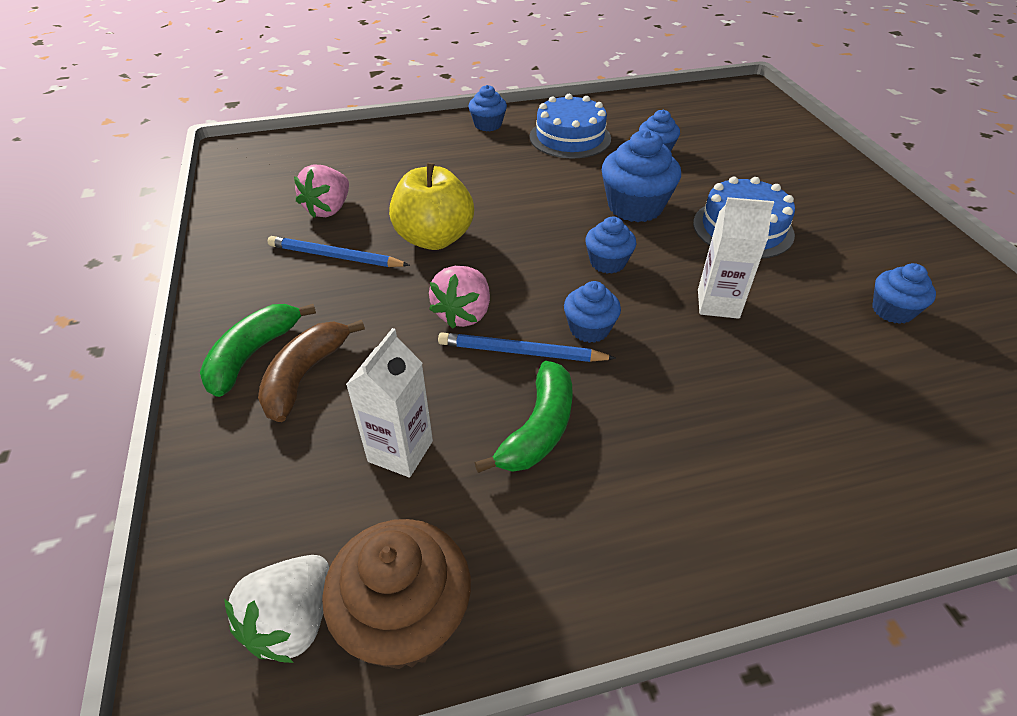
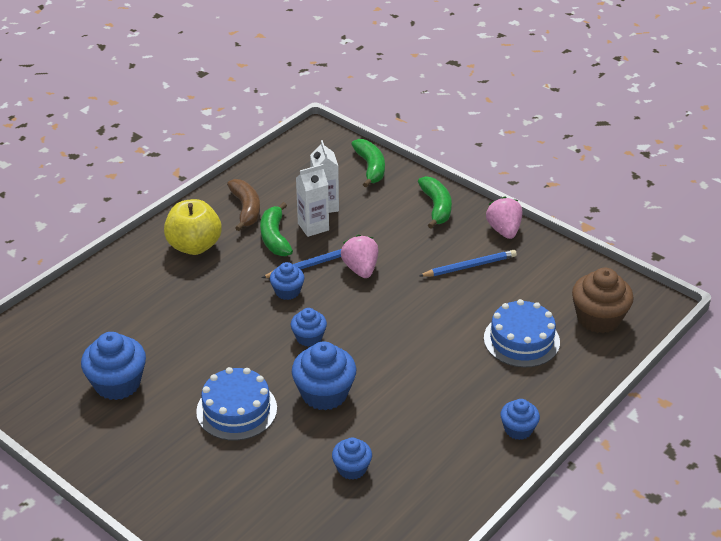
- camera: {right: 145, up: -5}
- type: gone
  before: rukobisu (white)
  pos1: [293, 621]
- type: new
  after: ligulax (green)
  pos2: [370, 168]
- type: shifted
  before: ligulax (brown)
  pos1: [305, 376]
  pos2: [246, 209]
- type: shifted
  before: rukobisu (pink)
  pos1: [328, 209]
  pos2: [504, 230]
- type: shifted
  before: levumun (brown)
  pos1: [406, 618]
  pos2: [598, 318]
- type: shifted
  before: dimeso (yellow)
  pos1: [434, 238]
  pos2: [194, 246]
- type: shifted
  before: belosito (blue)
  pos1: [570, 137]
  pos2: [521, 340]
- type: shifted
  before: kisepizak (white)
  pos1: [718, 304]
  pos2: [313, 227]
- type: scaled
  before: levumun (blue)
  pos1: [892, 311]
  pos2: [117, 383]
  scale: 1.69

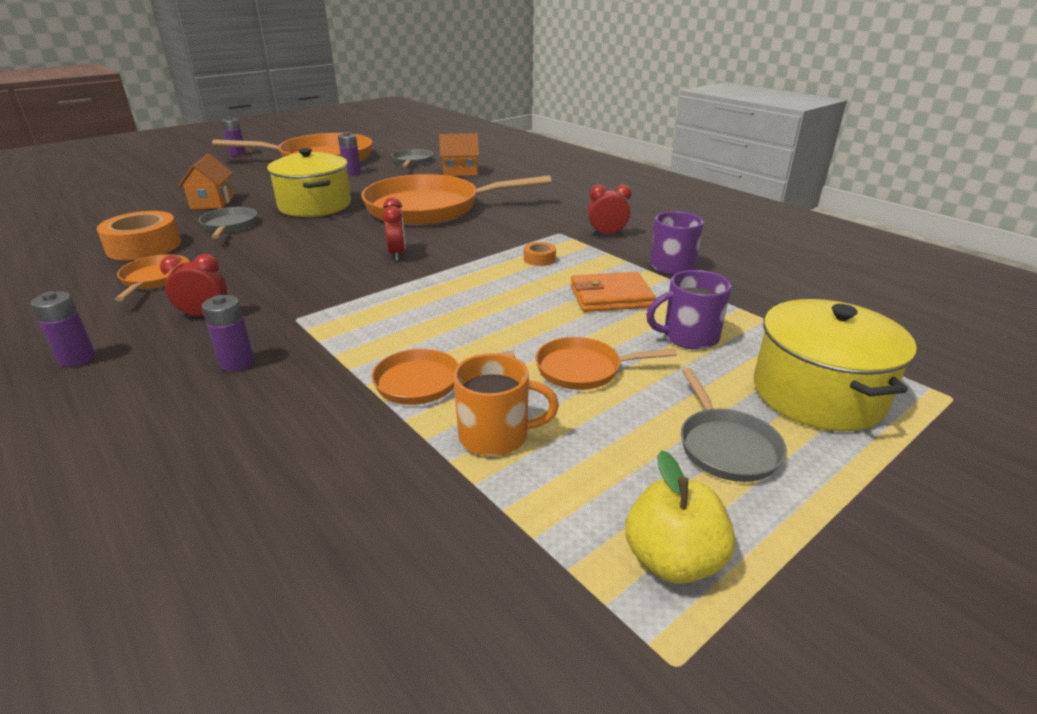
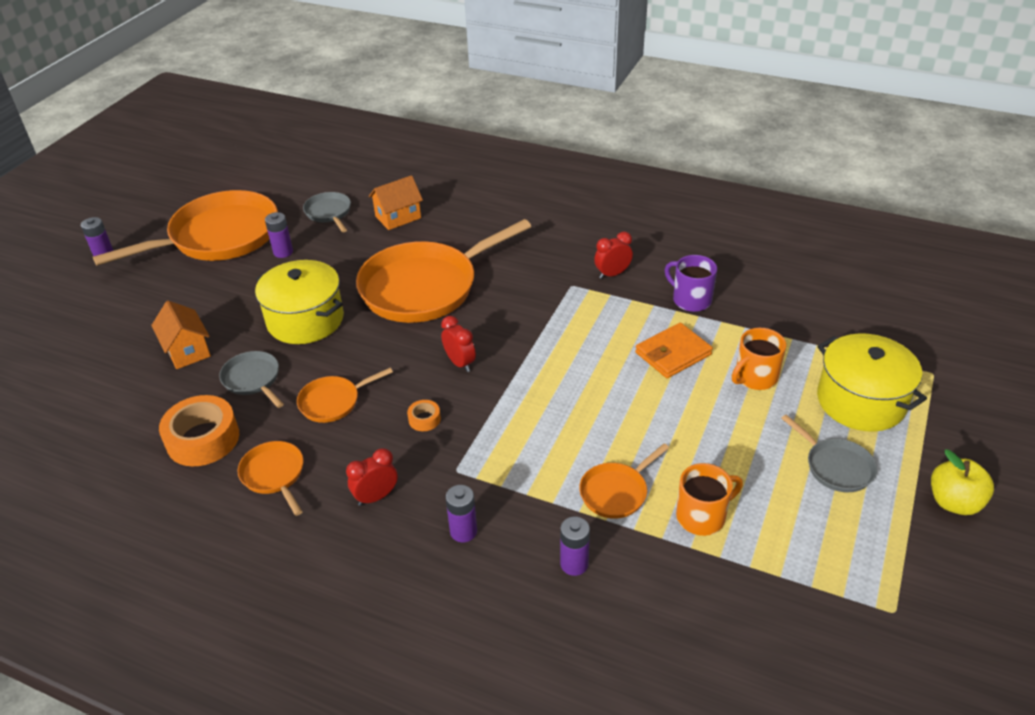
- camera: {right: -25, up: 10}
- type: shifted
  before: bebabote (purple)
  pos1: [77, 358]
  pos2: [574, 564]
- type: shifted
  before: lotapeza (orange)
  pos1: [539, 259]
  pos2: [424, 419]
- type: shifted
  before: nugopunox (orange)
  pos1: [584, 369]
  pos2: [333, 402]
- type: shifted
  before: dimeso (yellow)
  pos1: [673, 560]
  pos2: [954, 502]
- type: repainted
  before: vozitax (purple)
  after: vozitax (orange)
  pos1: [688, 337]
  pos2: [755, 377]

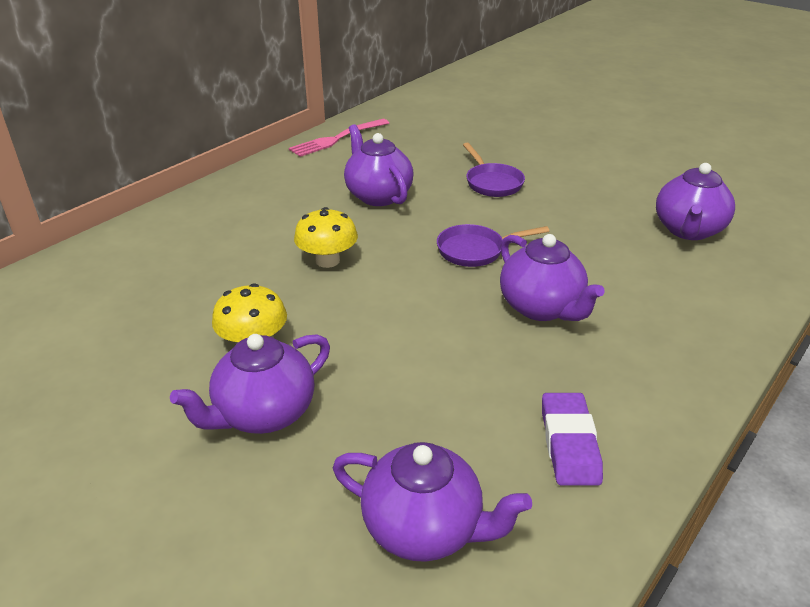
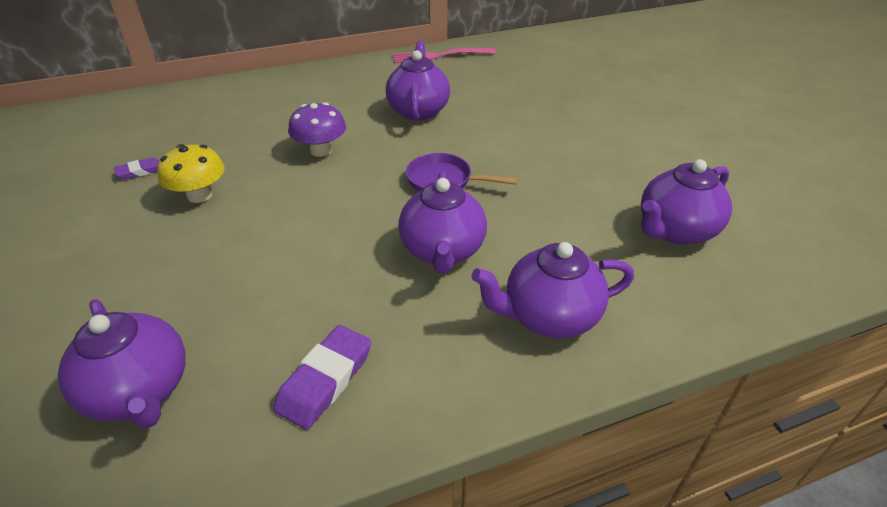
- camera: {right: 30, up: 5}
- type: gone
  before: nugopunox (purple)
  pos1: [492, 183]
- type: new
  after: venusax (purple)
  pos2: [140, 171]
- type: shifted
  before: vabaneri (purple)
  pos1: [264, 414]
  pos2: [549, 316]
- type: repainted
  before: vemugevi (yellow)
  after: vemugevi (purple)
  pos1: [327, 260]
  pos2: [321, 150]

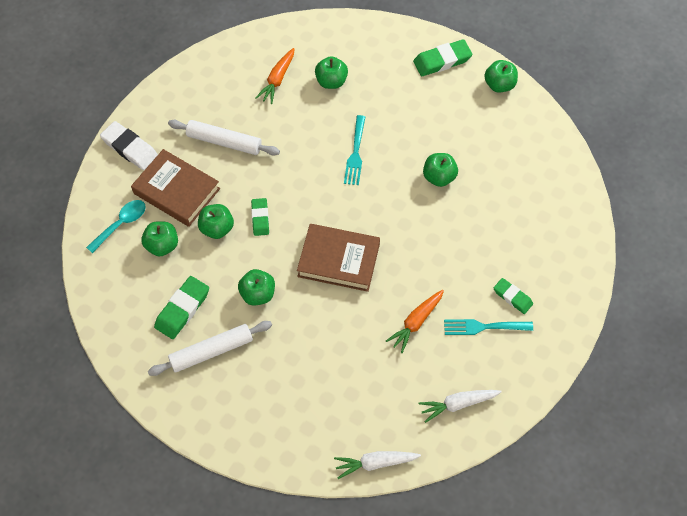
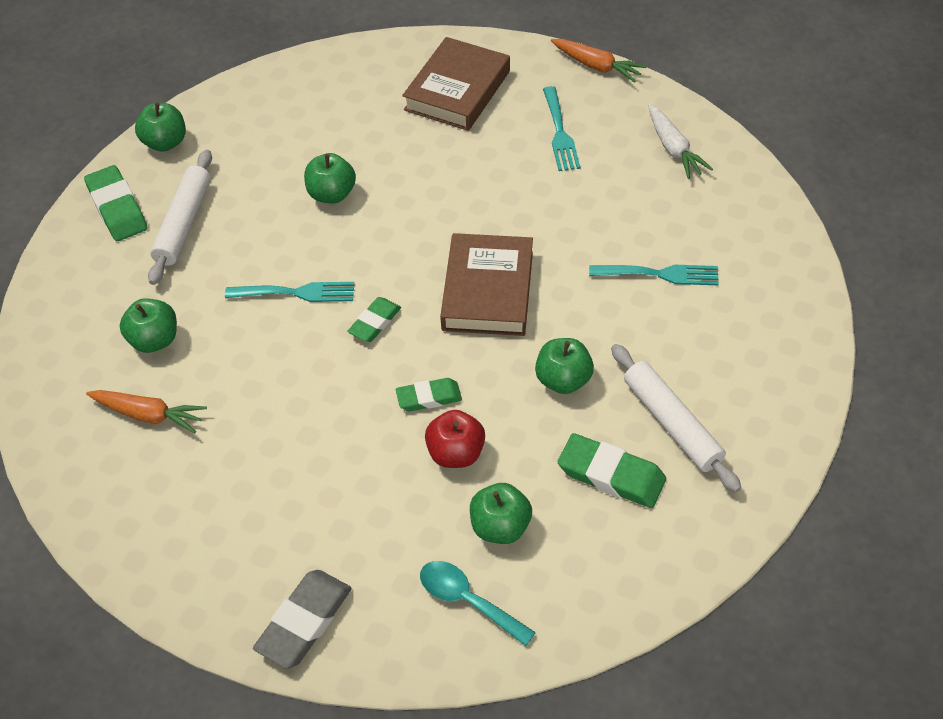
- camera: {right: -95, up: -10}
- type: gone
  before: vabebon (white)
  pos1: [375, 463]
- type: new
  after: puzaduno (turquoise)
  pos2: [660, 274]
- type: shifted
  before: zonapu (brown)
  pos1: [177, 191]
  pos2: [457, 90]
- type: shifted
  before: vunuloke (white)
  pos1: [224, 142]
  pos2: [183, 223]
- type: shifted
  before: vabebon (orange)
  pos1: [416, 322]
  pos2: [596, 66]
- type: shifted
  before: venusax (green)
  pos1: [512, 297]
  pos2: [375, 322]
- type: repainted
  before: venusax (white)
  after: venusax (grey)
  pos1: [130, 148]
  pos2: [304, 622]
- type: repainted
  before: dimeso (green)
  after: dimeso (red)
  pos1: [217, 228]
  pos2: [456, 453]

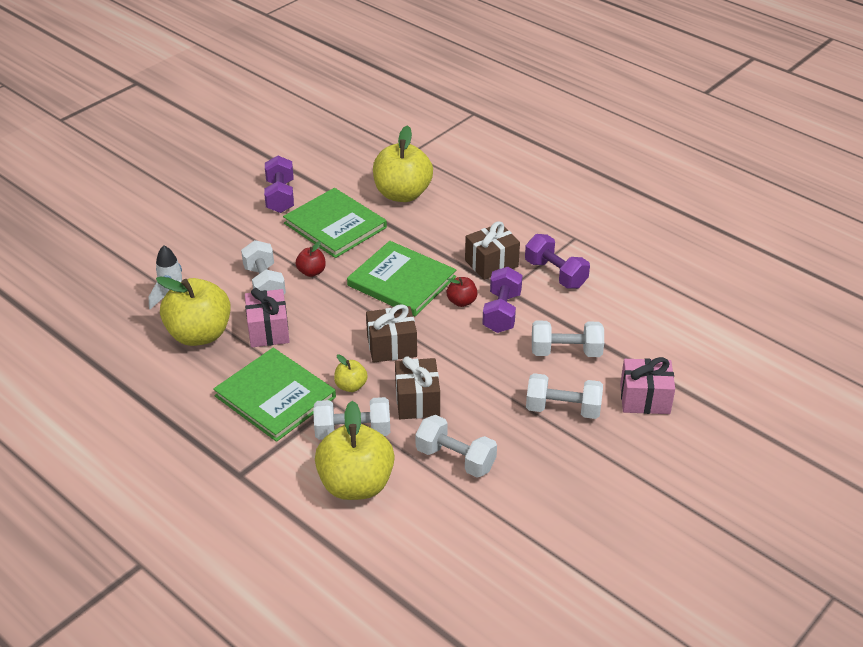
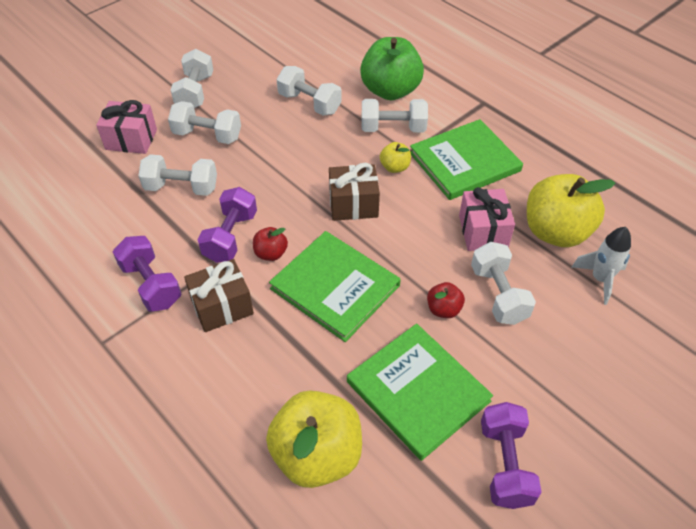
- camera: {right: -175, up: 10}
- type: gone
  before: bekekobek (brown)
  pos1: [417, 401]
- type: new
  after: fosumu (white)
  pos2: [195, 92]
- type: repainted
  before: dimeso (yellow)
  after: dimeso (green)
  pos1: [356, 484]
  pos2: [390, 91]
- type: rotated
  before: zonapu (green)
  pos1: [275, 396]
  pos2: [464, 162]
  turn: -75

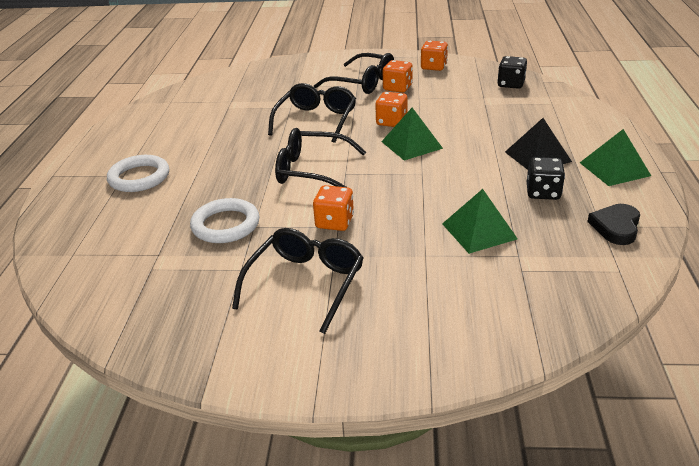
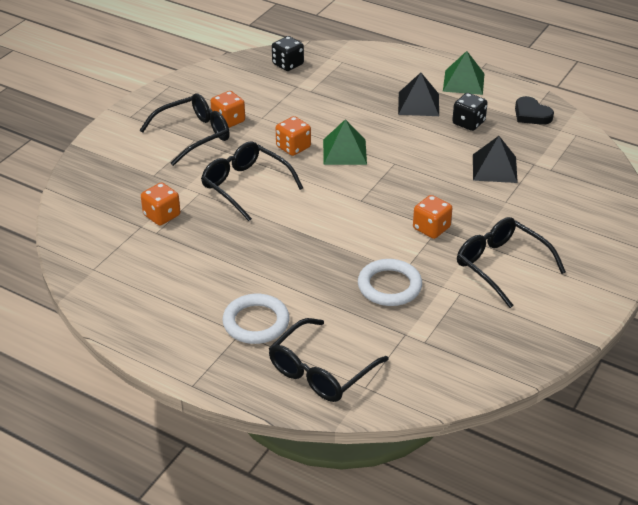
- camera: {right: -65, up: 5}
- type: shifted
  before: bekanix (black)
  pos1: [311, 171]
  pos2: [321, 371]
- type: shifted
  before: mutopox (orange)
  pos1: [433, 67]
  pos2: [162, 215]
- type: repainted
  before: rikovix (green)
  after: rikovix (black)
  pos1: [479, 231]
  pos2: [494, 168]

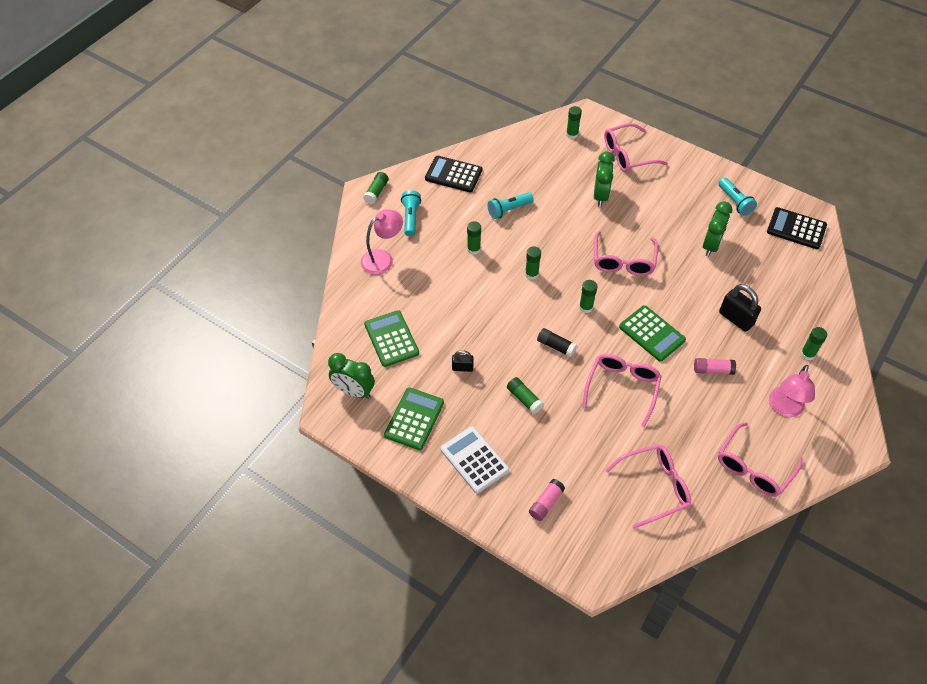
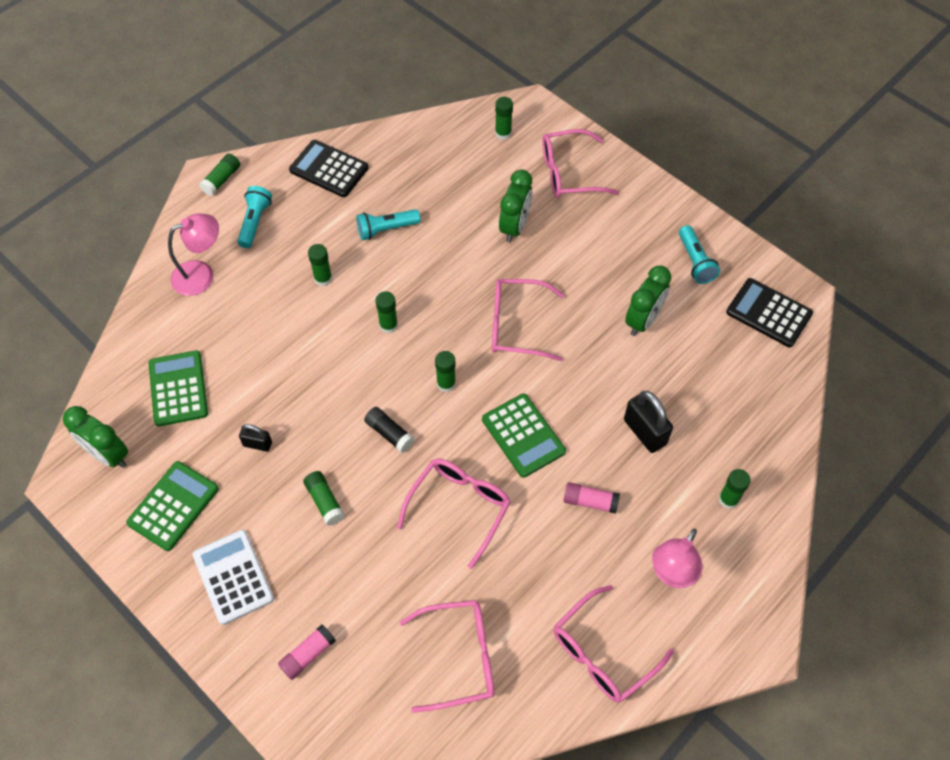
- camera: {right: 10, up: 5}
- type: rotated
  before: bekanix (pink)
  pos1: [623, 261]
  pos2: [516, 325]
  turn: 75

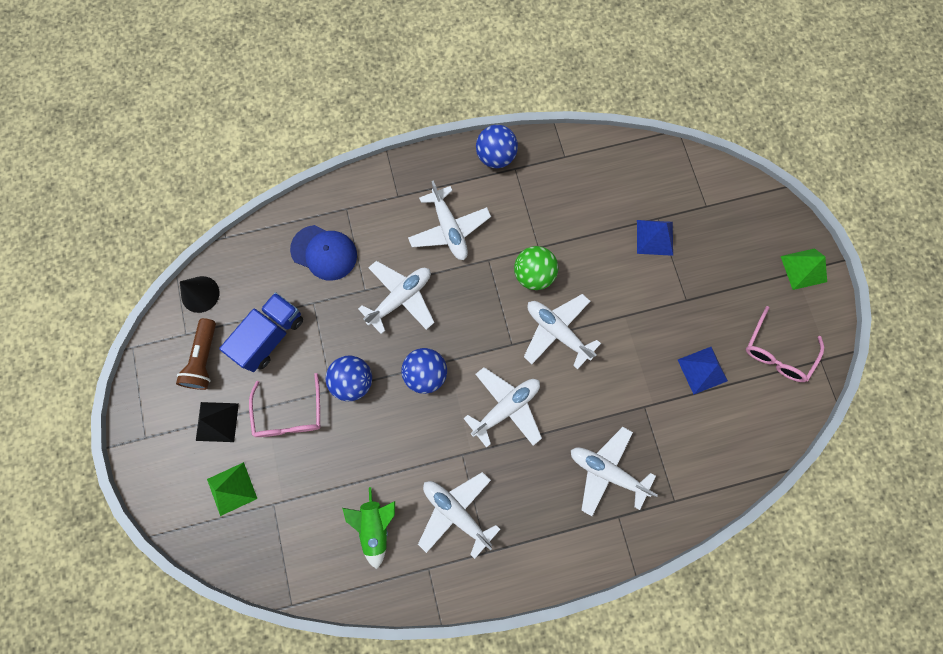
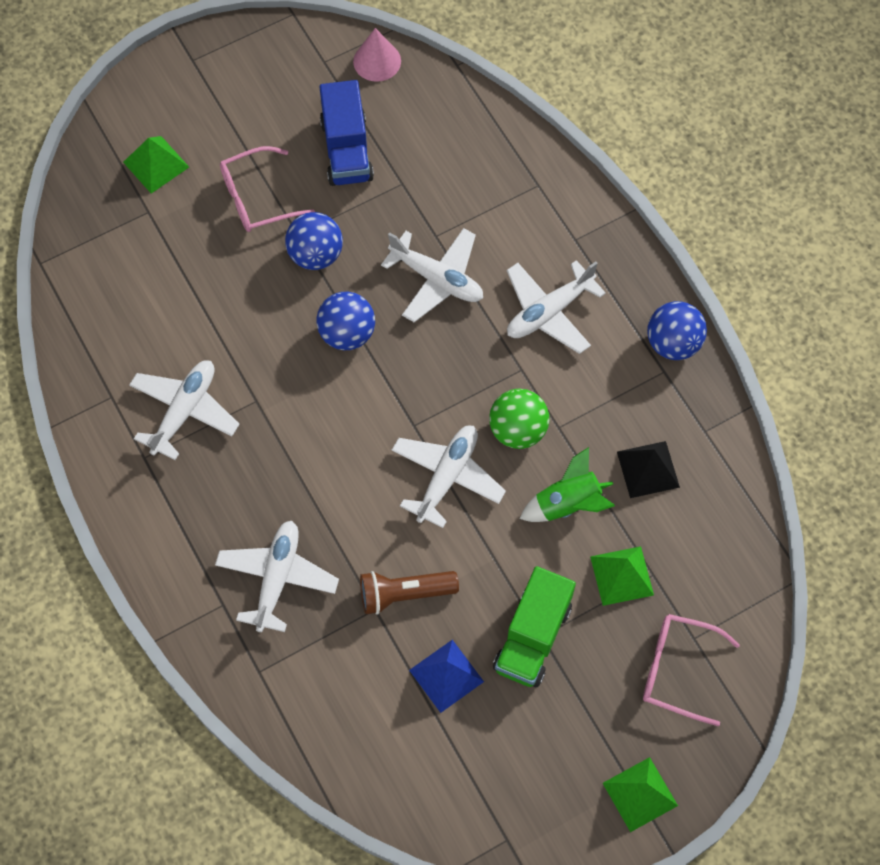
- camera: {right: 75, up: -10}
- type: gone
  before: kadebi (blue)
  pos1: [324, 253]
- type: gone
  before: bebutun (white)
  pos1: [506, 407]
- type: new
  after: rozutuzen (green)
  pos2: [532, 637]
- type: shifted
  before: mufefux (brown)
  pos1: [204, 359]
  pos2: [404, 594]
- type: shifted
  before: rikovix (black)
  pos1: [217, 421]
  pos2: [648, 469]
- type: shifted
  before: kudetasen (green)
  pos1: [375, 526]
  pos2: [568, 504]
- type: shifted
  before: bekanix (pink)
  pos1: [776, 352]
  pos2: [677, 670]
- type: repainted
  before: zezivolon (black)
  after: zezivolon (pink)
  pos1: [200, 294]
  pos2: [377, 61]
- type: repainted
  before: rikovix (blue)
  after: rikovix (green)
  pos1: [654, 237]
  pos2: [622, 575]
- type: rotated
  before: rozutuzen (blue)
  pos1: [270, 336]
  pos2: [346, 150]
  turn: 60

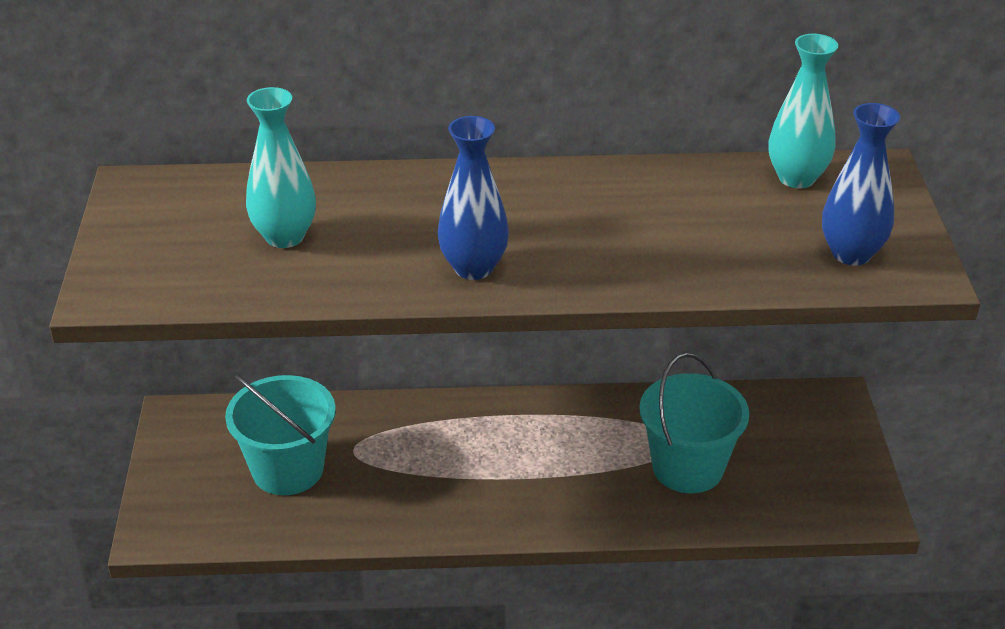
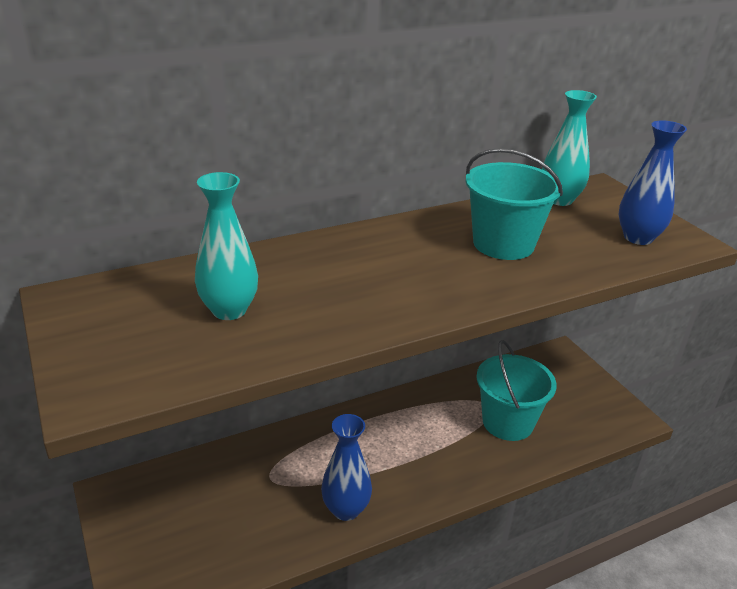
- camera: {right: -25, up: -5}
- type: shifted
  before: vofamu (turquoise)
  pos1: [287, 469]
  pos2: [503, 244]
- type: shifted
  before: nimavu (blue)
  pos1: [473, 268]
  pos2: [346, 509]

